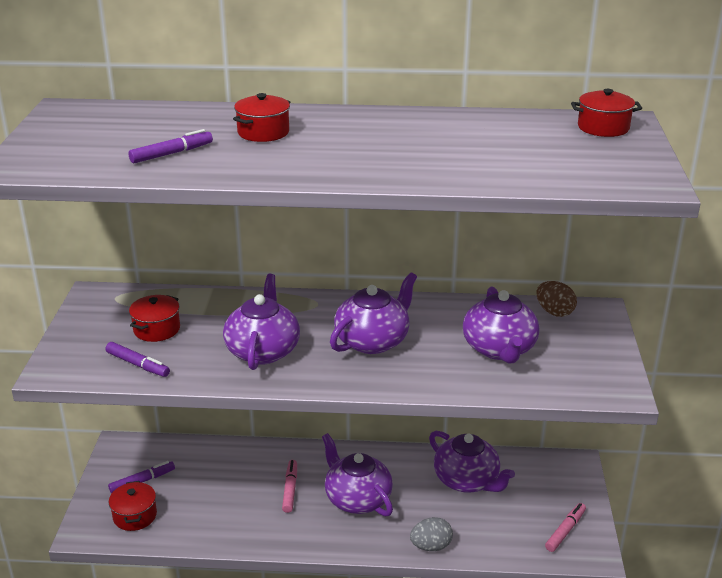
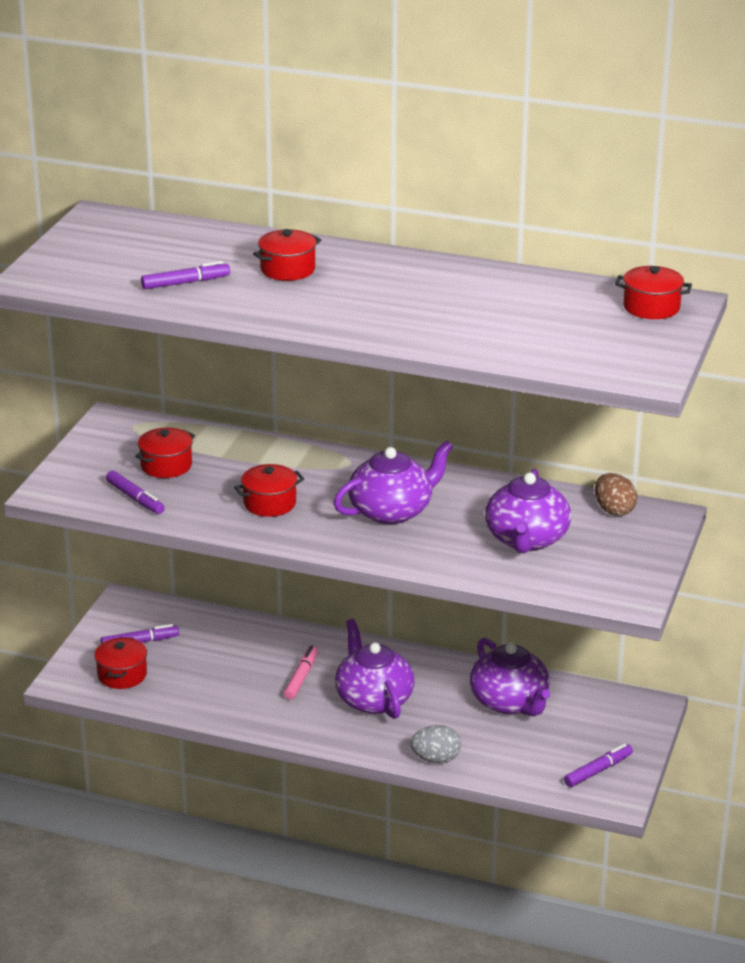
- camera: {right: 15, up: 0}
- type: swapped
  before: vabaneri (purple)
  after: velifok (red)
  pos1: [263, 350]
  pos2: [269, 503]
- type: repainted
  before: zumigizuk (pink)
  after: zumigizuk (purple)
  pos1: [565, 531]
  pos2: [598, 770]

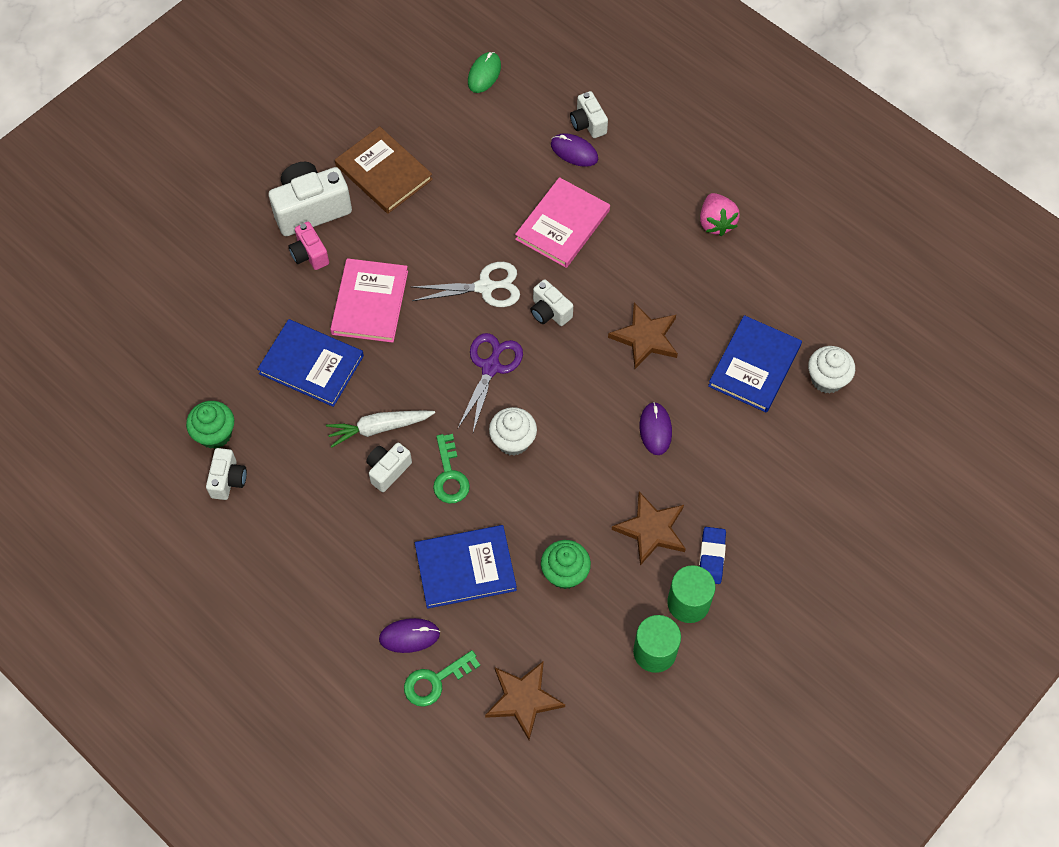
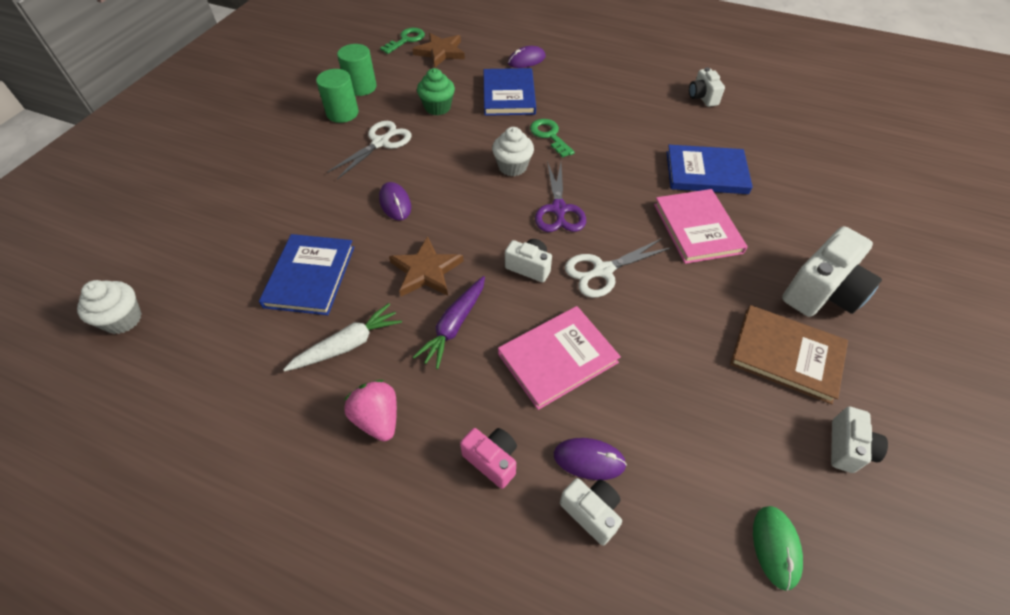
- camera: {right: 160, up: -10}
- type: gone
  before: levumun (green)
  pos1: [215, 434]
- type: gone
  before: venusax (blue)
  pos1: [711, 557]
- type: new
  after: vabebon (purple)
  pos2: [454, 325]
- type: shifted
  before: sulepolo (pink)
  pos1: [309, 254]
  pos2: [492, 460]
- type: shifted
  before: vabebon (white)
  pos1: [379, 428]
  pos2: [347, 345]
- type: shifted
  before: sulepolo (white)
  pos1: [388, 470]
  pos2: [847, 448]
- type: shifted
  before: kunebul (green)
  pos1: [435, 681]
  pos2: [406, 40]
- type: shifted
  before: levumun (white)
  pos1: [827, 379]
  pos2: [123, 319]
- type: swapped
  before: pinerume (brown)
  after: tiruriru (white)
  pos1: [651, 530]
  pos2: [380, 143]
- type: rotated
  before: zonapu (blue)
  pos1: [465, 568]
  pos2: [509, 95]
  turn: -60
- type: rotated
  before: zonapu (pink)
  pos1: [563, 225]
  pos2: [557, 358]
  turn: 45

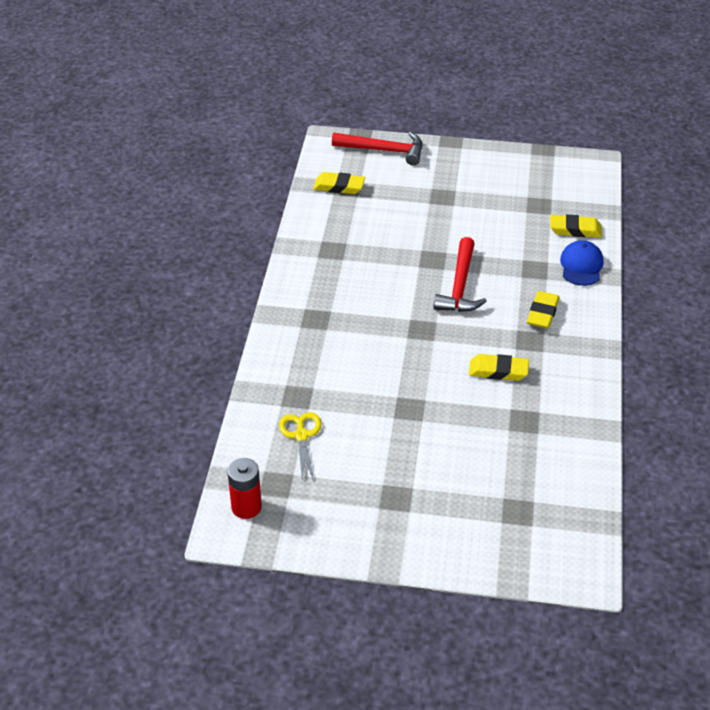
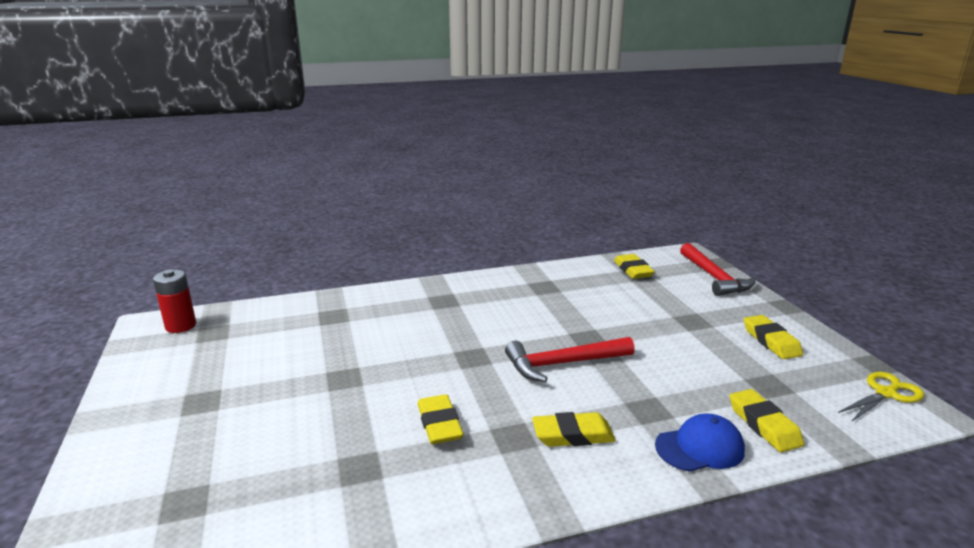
- camera: {right: 65, up: -20}
- type: new
  after: venusax (yellow)
  pos2: [771, 341]
- type: shifted
  before: tiruriru (yellow)
  pos1: [301, 435]
  pos2: [886, 394]

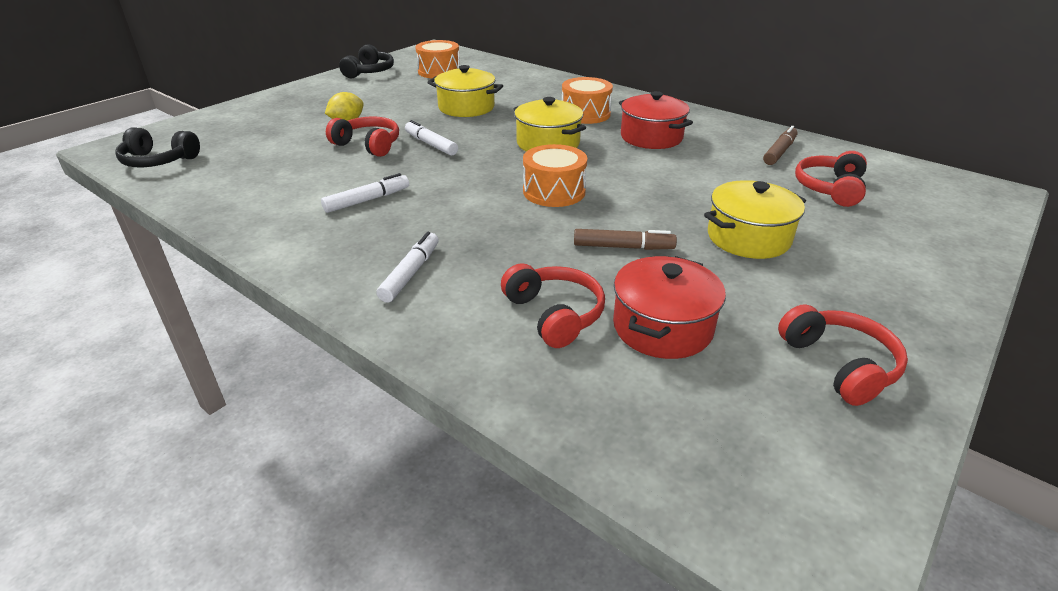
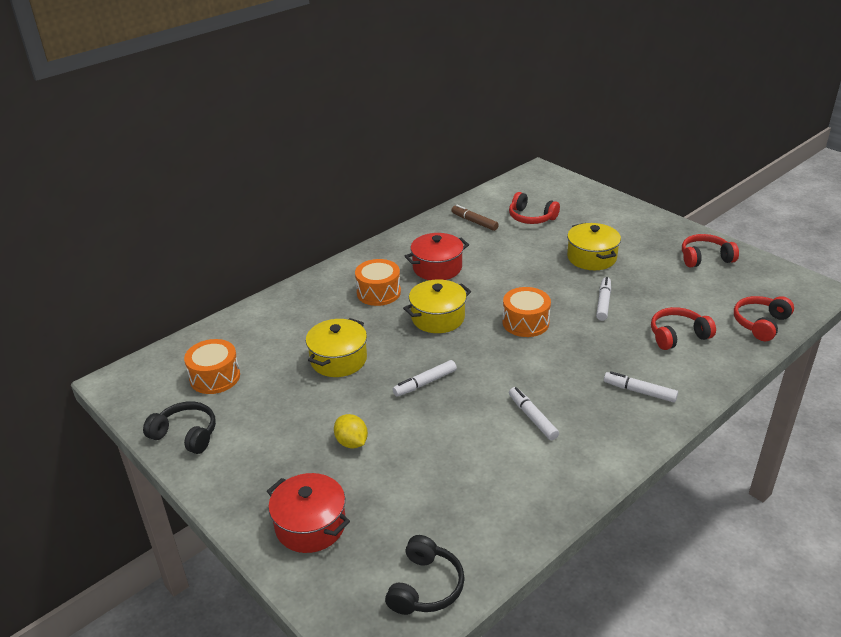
- camera: {right: -80, up: 0}
- type: shifted
  before: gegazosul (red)
  pos1: [368, 145]
  pos2: [760, 323]
- type: shifted
  before: velifok (red)
  pos1: [662, 327]
  pos2: [310, 525]
- type: repainted
  before: zumigizuk (brown)
  after: zumigizuk (white)
  pos1: [623, 247]
  pos2: [603, 303]

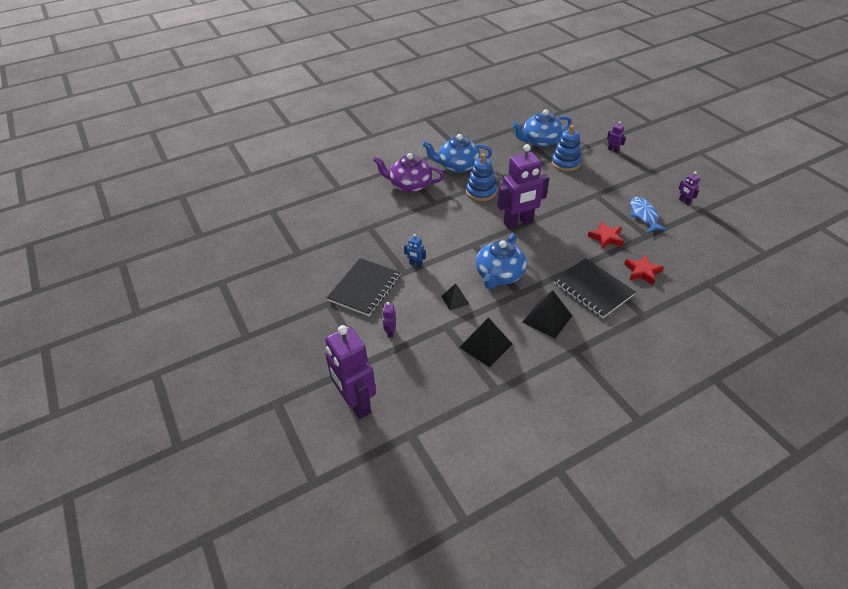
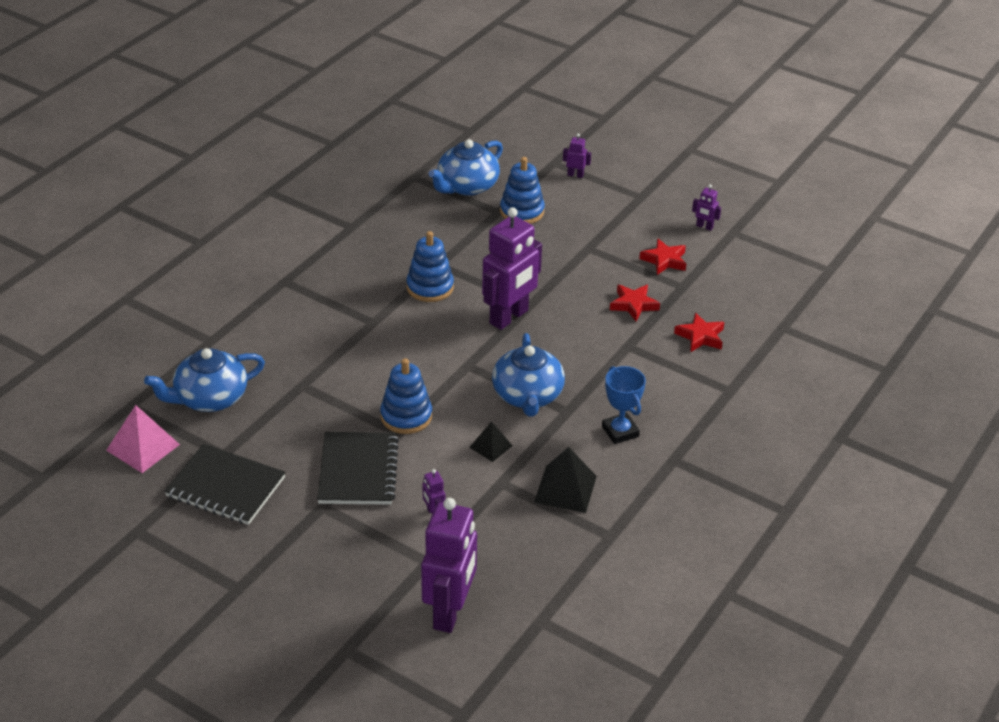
- camera: {right: -30, up: -5}
- type: gone
  before: vabaneri (purple)
  pos1: [409, 185]
- type: new
  after: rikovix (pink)
  pos2: [143, 447]
- type: shifted
  before: vabaneri (blue)
  pos1: [457, 166]
  pos2: [210, 398]
- type: shifted
  before: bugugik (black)
  pos1: [593, 289]
  pos2: [225, 487]
- type: swapped
  before: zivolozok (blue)
  after: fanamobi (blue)
  pos1: [415, 264]
  pos2: [406, 416]
- type: swapped
  before: rikovix (black)
  after: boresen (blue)
  pos1: [547, 319]
  pos2: [620, 431]
- type: swapped
  before: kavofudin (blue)
  after: pinerume (red)
  pos1: [644, 215]
  pos2: [664, 260]
- type: rotated
  before: zivolozok (purple)
  pos1: [356, 403]
  pos2: [450, 612]
  turn: -105

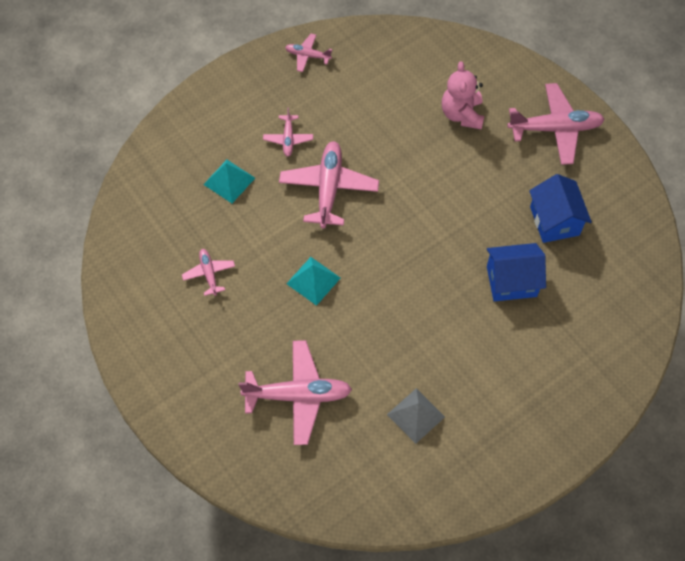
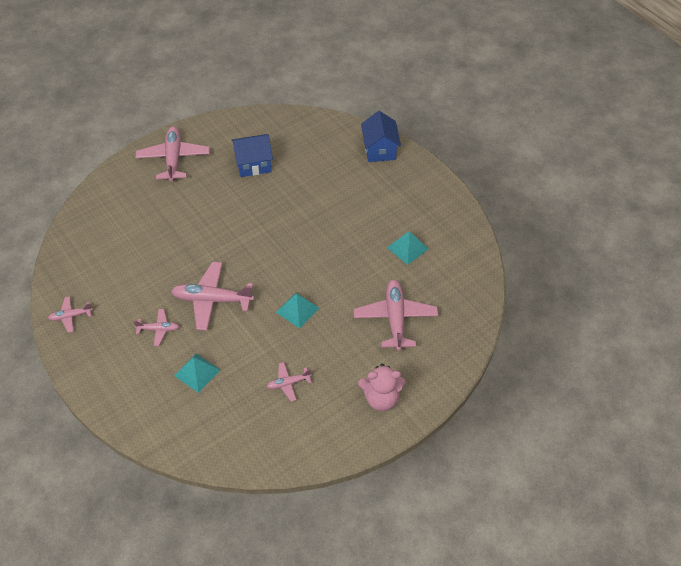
- camera: {right: -90, up: -10}
- type: shifted
  before: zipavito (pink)
  pos1: [462, 114]
  pos2: [381, 399]
- type: shifted
  before: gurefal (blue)
  pos1: [511, 281]
  pos2: [379, 150]
- type: repainted
  before: rikovix (grey)
  after: rikovix (turquoise)
  pos1: [416, 415]
  pos2: [407, 248]
- type: rotated
  before: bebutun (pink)
  pos1: [307, 56]
  pos2: [70, 316]
  turn: 60

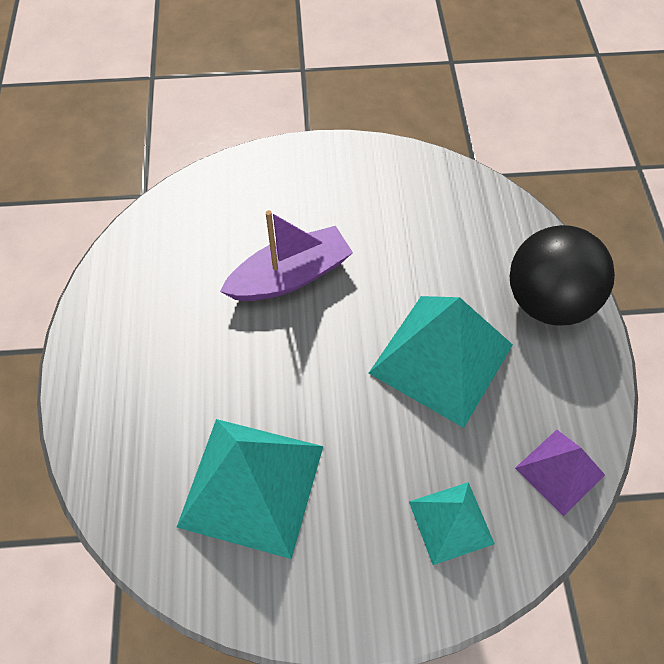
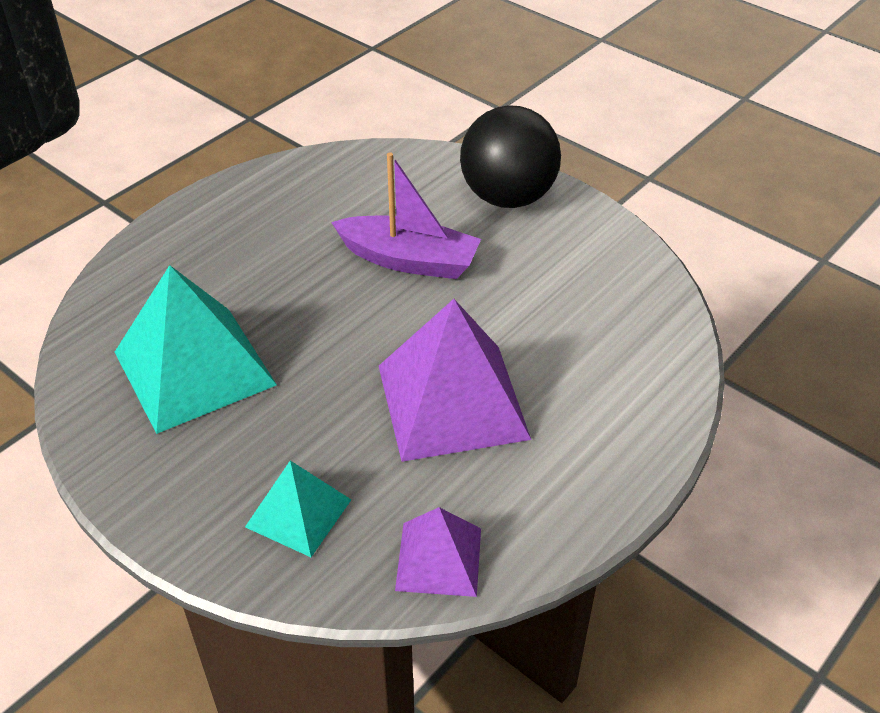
- camera: {right: 45, up: -15}
- type: shifted
  before: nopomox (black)
  pos1: [547, 301]
  pos2: [508, 197]
- type: repainted
  before: rikovix (turquoise)
  after: rikovix (purple)
  pos1: [441, 358]
  pos2: [452, 401]

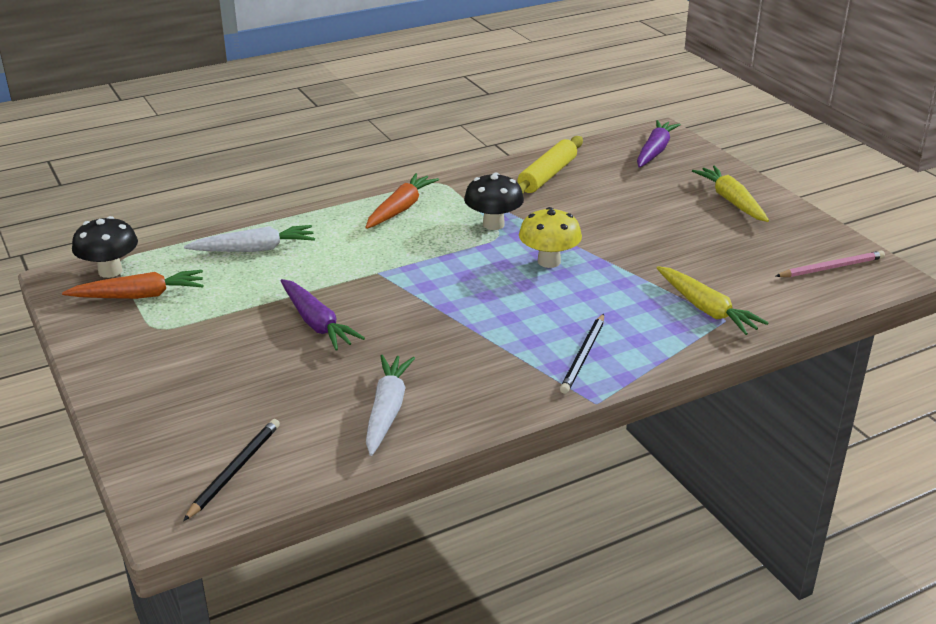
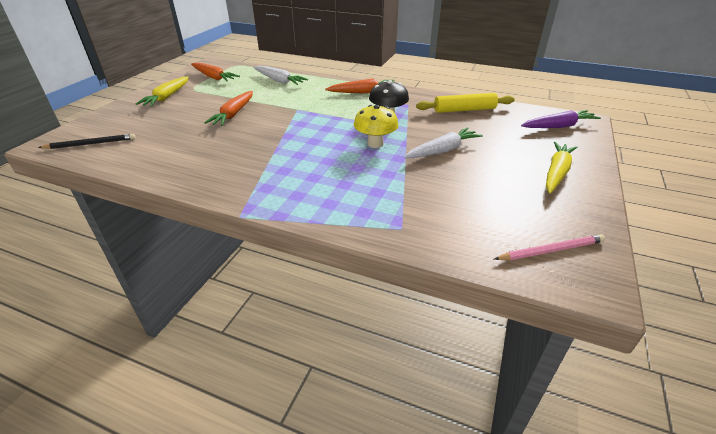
- camera: {right: 50, up: 5}
- type: gone
  before: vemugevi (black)
  pos1: [110, 271]
- type: gone
  before: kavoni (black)
  pos1: [583, 355]
- type: shifted
  before: vabebon (white)
  pos1: [387, 411]
  pos2: [442, 150]
- type: shifted
  before: vabebon (yellow)
  pos1: [706, 309]
  pos2: [167, 97]
- type: repainted
  before: vabebon (purple)
  after: vabebon (orange)
  pos1: [316, 323]
  pos2: [234, 114]
- type: rotated
  before: kavoni (pink)
  pos1: [831, 268]
  pos2: [550, 250]
  turn: -45

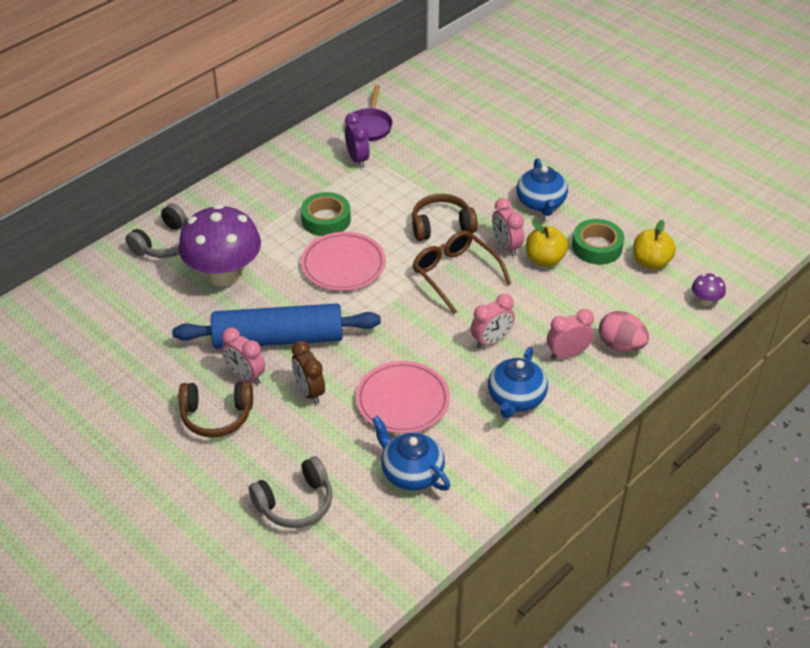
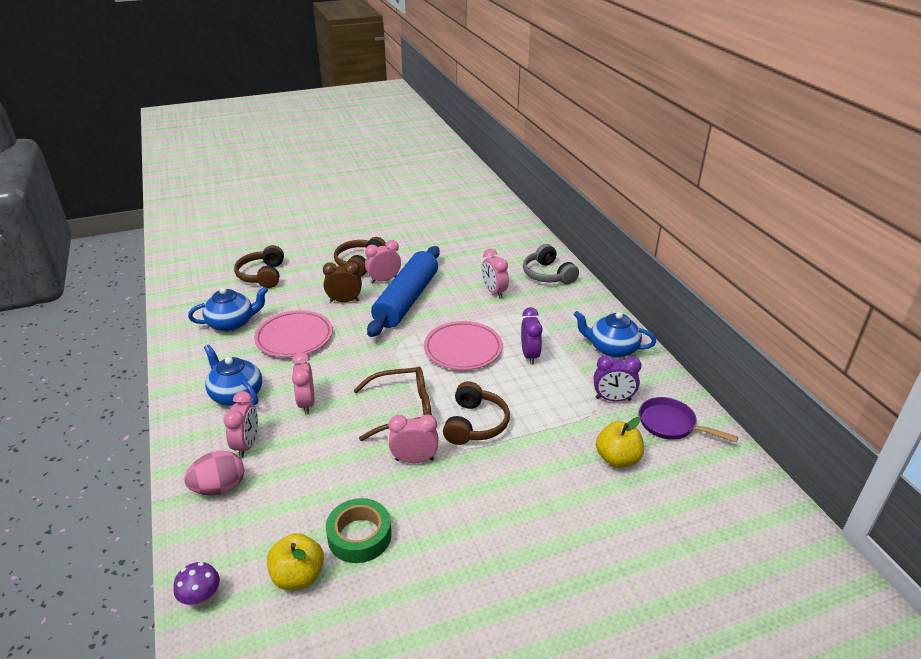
- camera: {right: 115, up: -10}
- type: shifted
  before: vabaneri (blue)
  pos1: [541, 203]
  pos2: [612, 348]
- type: shifted
  before: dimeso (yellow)
  pos1: [545, 259]
  pos2: [617, 459]
- type: swapped
  before: vemugevi (purple)
  after: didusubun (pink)
  pos1: [224, 274]
  pos2: [494, 292]
- type: swapped
  before: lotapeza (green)
  after: didusubun (purple)
  pos1: [326, 219]
  pos2: [529, 355]
- type: repainted
  before: gegazosul (grey)
  after: gegazosul (brown)
  pos1: [295, 503]
  pos2: [262, 275]

